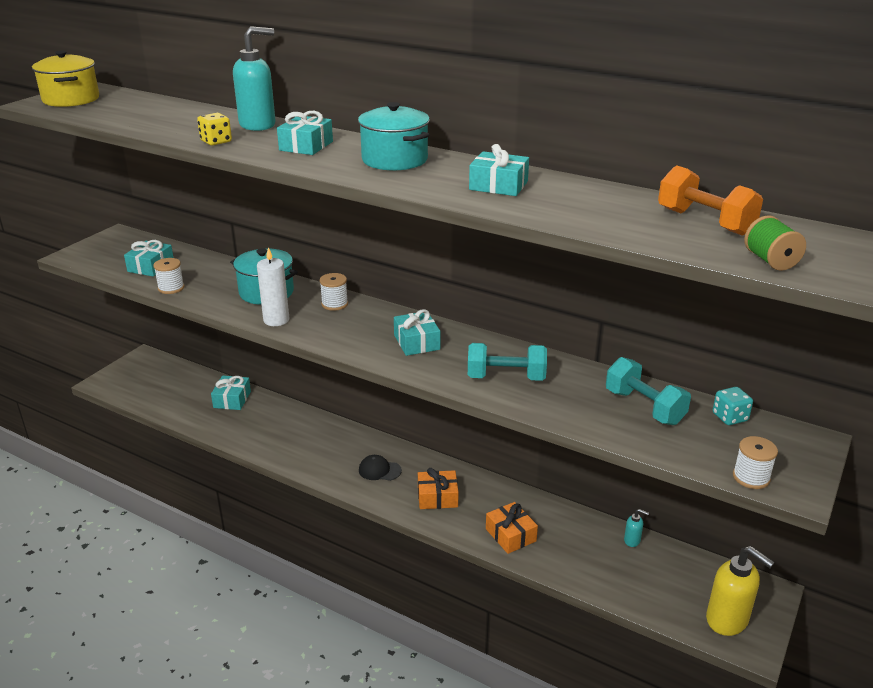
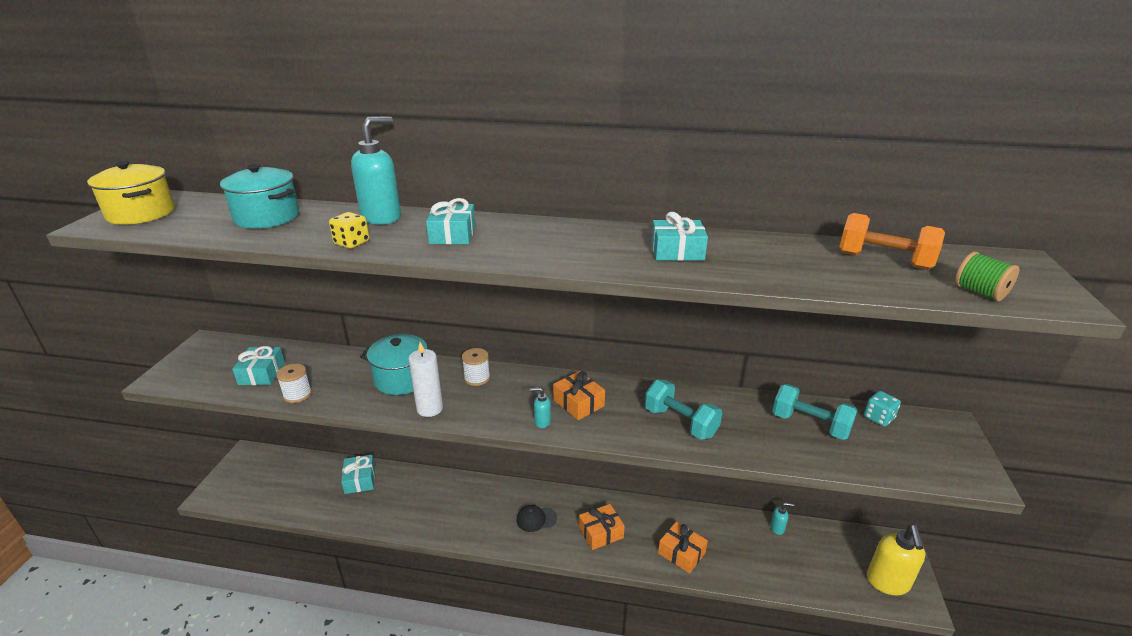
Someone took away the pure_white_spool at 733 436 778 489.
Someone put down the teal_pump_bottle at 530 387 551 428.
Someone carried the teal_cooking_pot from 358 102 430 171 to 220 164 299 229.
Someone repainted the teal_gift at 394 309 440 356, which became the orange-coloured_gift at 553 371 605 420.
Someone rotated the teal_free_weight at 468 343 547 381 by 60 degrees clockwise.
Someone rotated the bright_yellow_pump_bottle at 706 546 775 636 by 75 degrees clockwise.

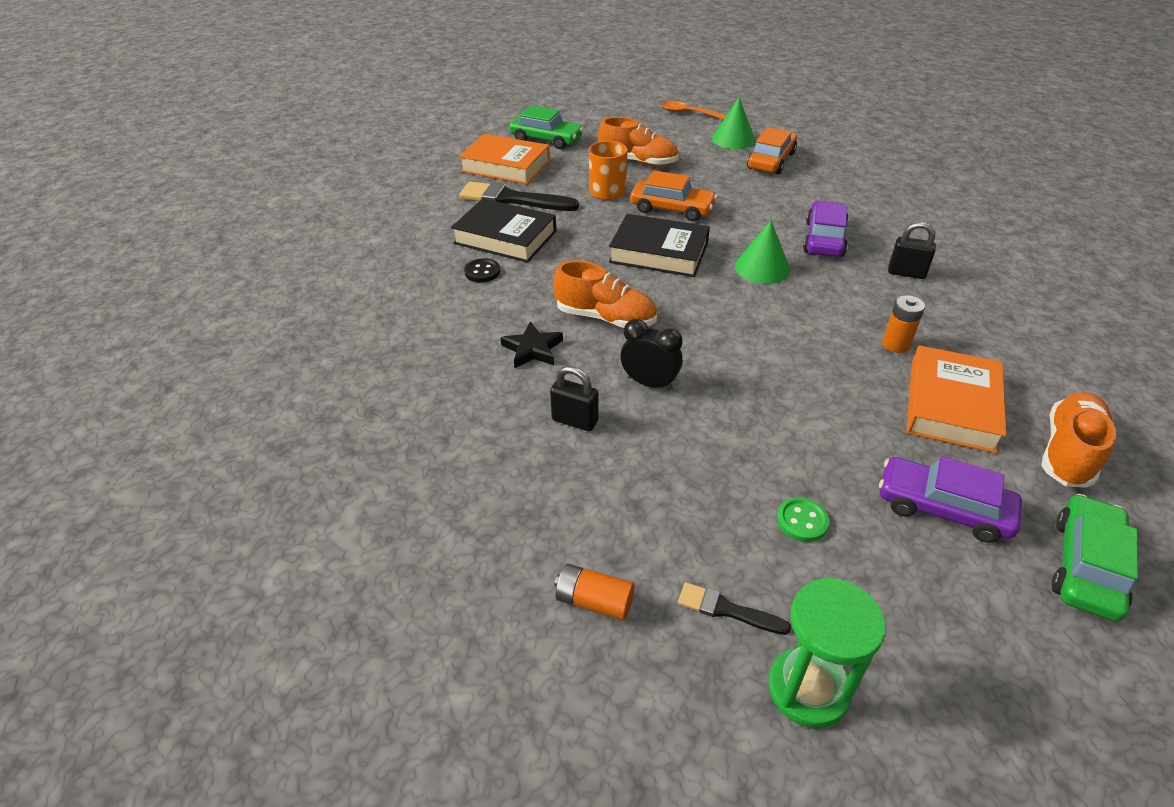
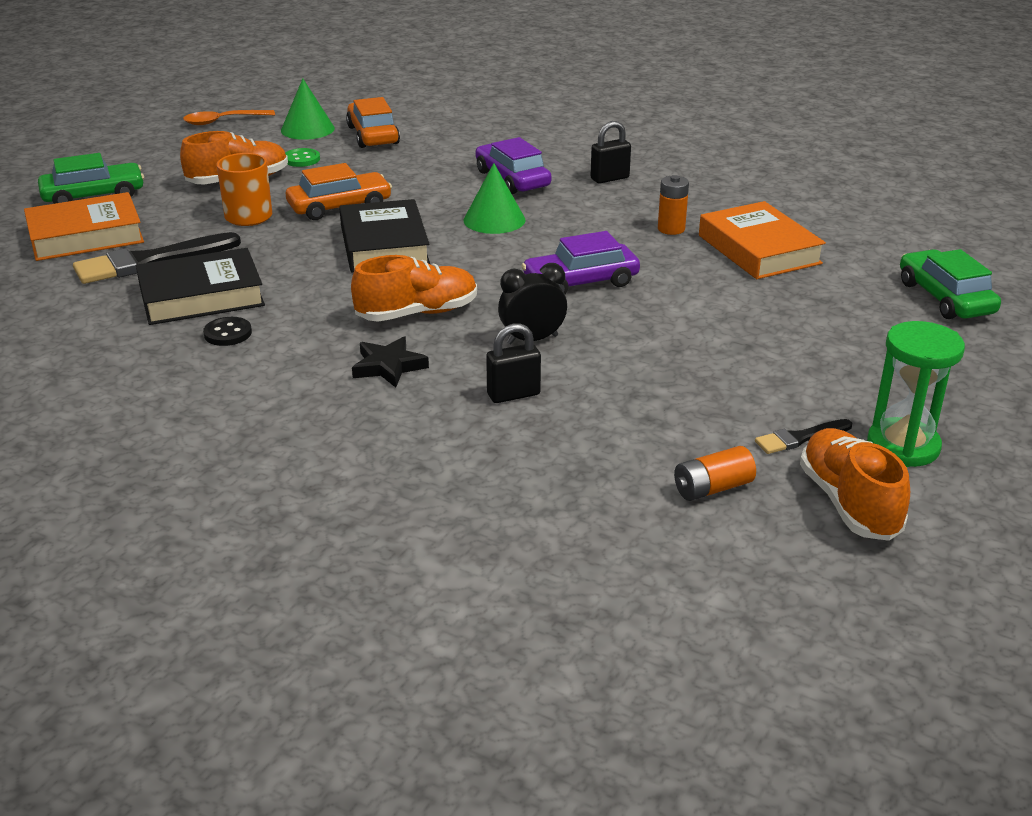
Someone carried the green_shirt_button from 777 497 830 542 to 285 148 320 167.
Someone carried the royal_purple_automobile from 879 456 1022 543 to 521 231 640 294.
Someone carried the orange-coloured_sneaker from 1042 392 1116 488 to 800 428 910 541.
Someone rotated the ebony_book at 609 214 710 277 by 75 degrees counterclockwise.

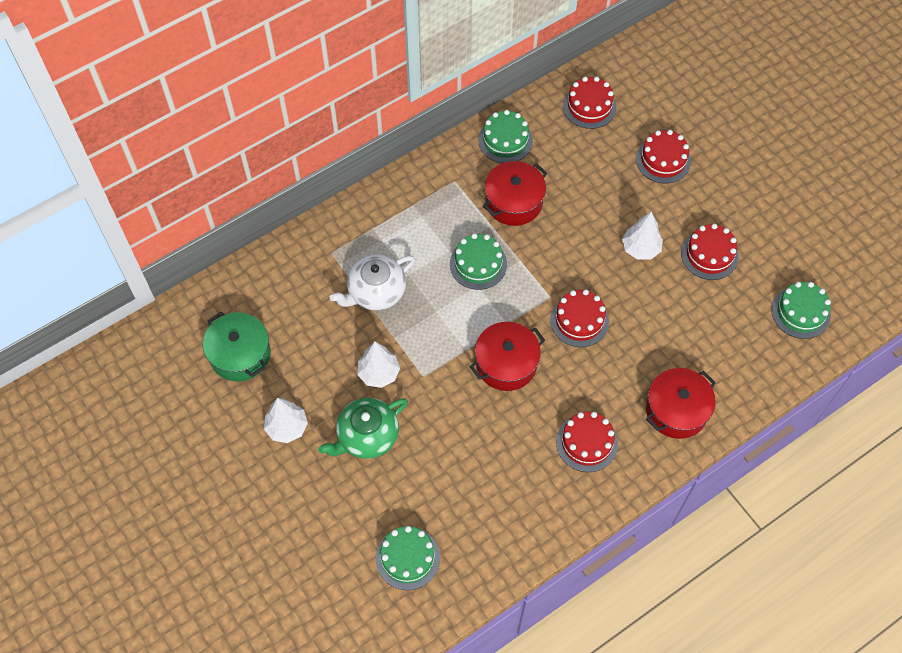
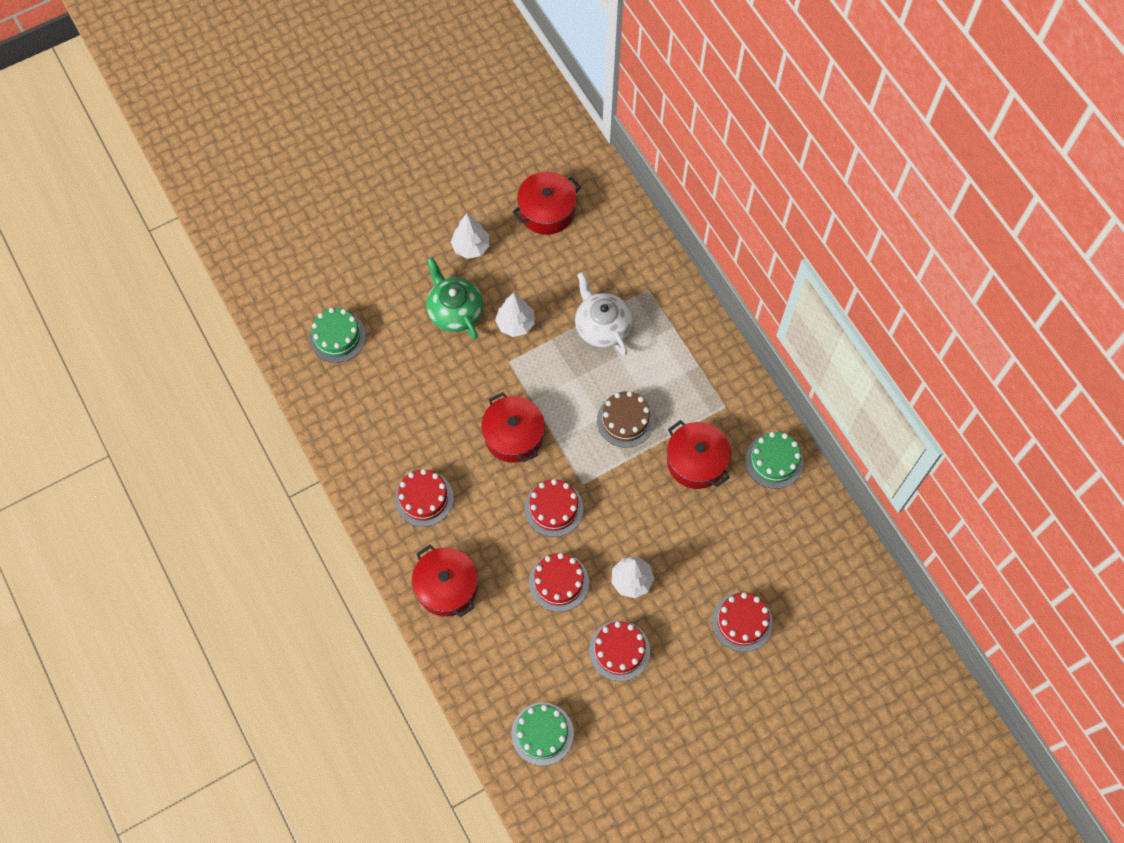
Someone carried the crimson_gateau from 563 77 616 129 to 529 553 589 612.
Someone repainted the green_cooking_pot at 203 312 271 381, which became the crimson_cooking_pot at 513 172 581 235.
Someone repainted the green_gateau at 450 233 507 290, which became the russet_gateau at 597 391 654 448.

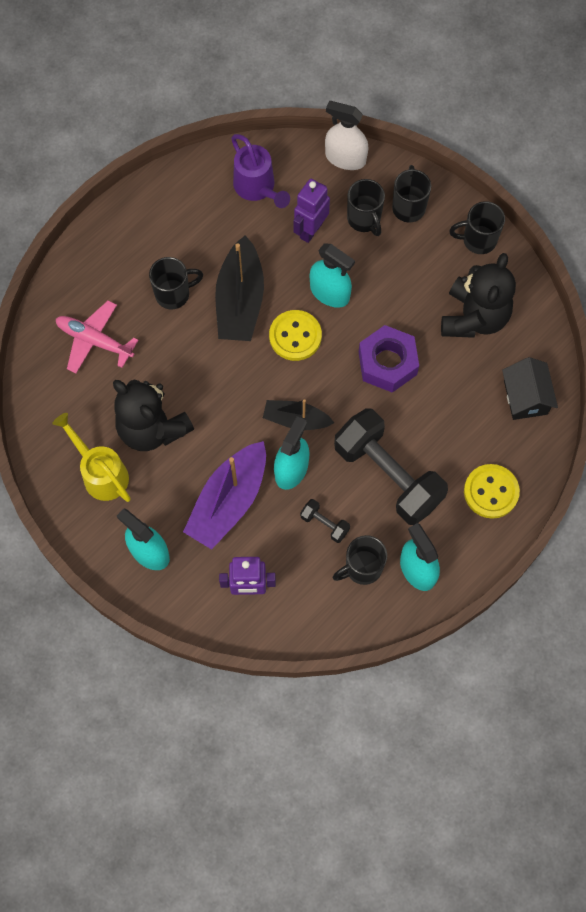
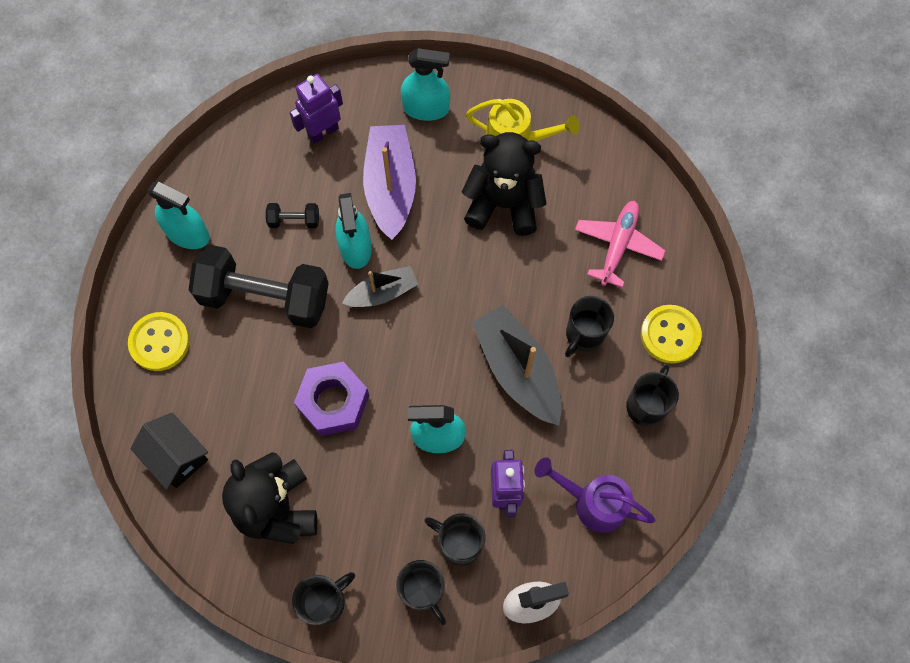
Someone carried the bright_yellow_shirt_button from 269 310 322 361 to 641 305 702 364.
Someone carried the ebony_tea_mug from 333 535 387 585 to 626 364 679 427.
Someone rotated the rose-pink_plane at 56 301 138 373 by 60 degrees counterclockwise.

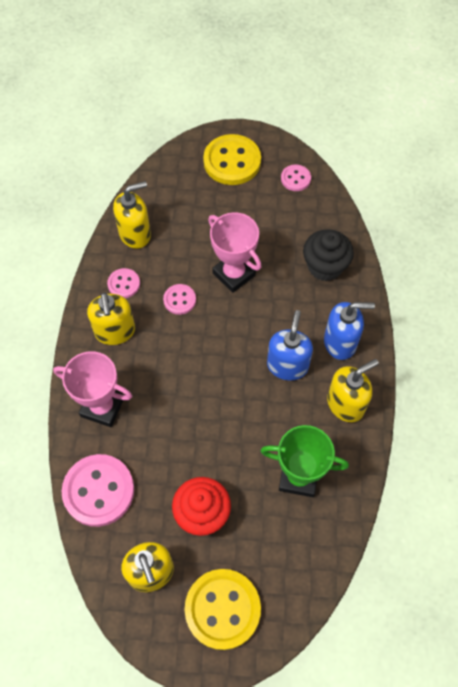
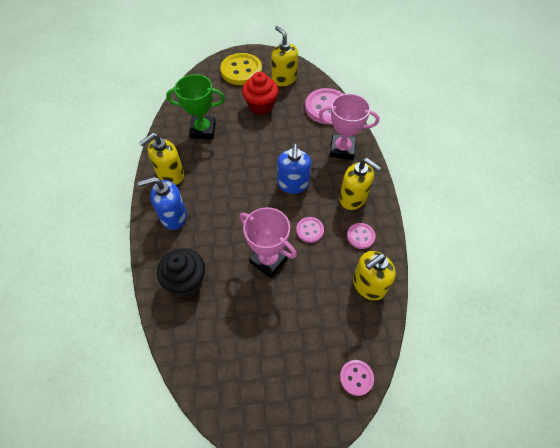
Someone took away the bright_yellow_shirt_button at 203 134 261 185.
Someone carried the royal_blue_pump_bottle from 267 310 313 381 to 277 144 311 194.
Someone carried the rose-pink_shirt_button from 281 165 311 191 to 340 360 374 396.
Someone rotated the bright_yellow_pump_bottle at 87 292 135 345 by 150 degrees clockwise.

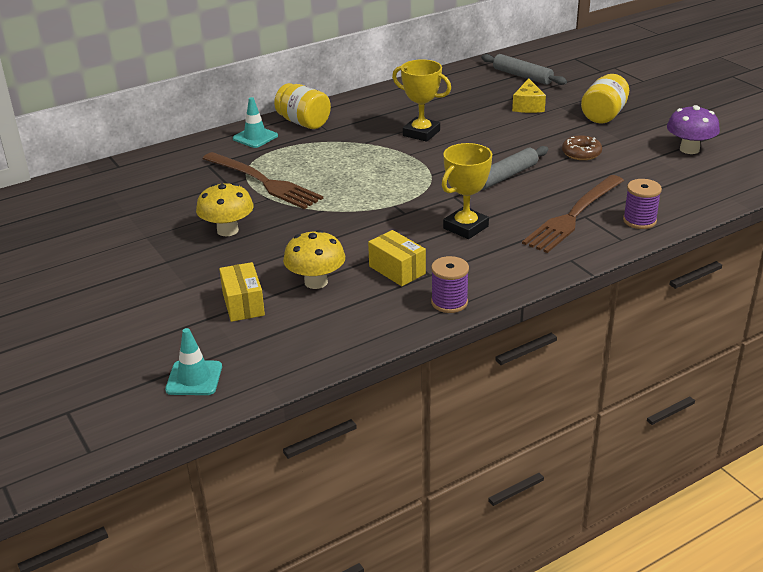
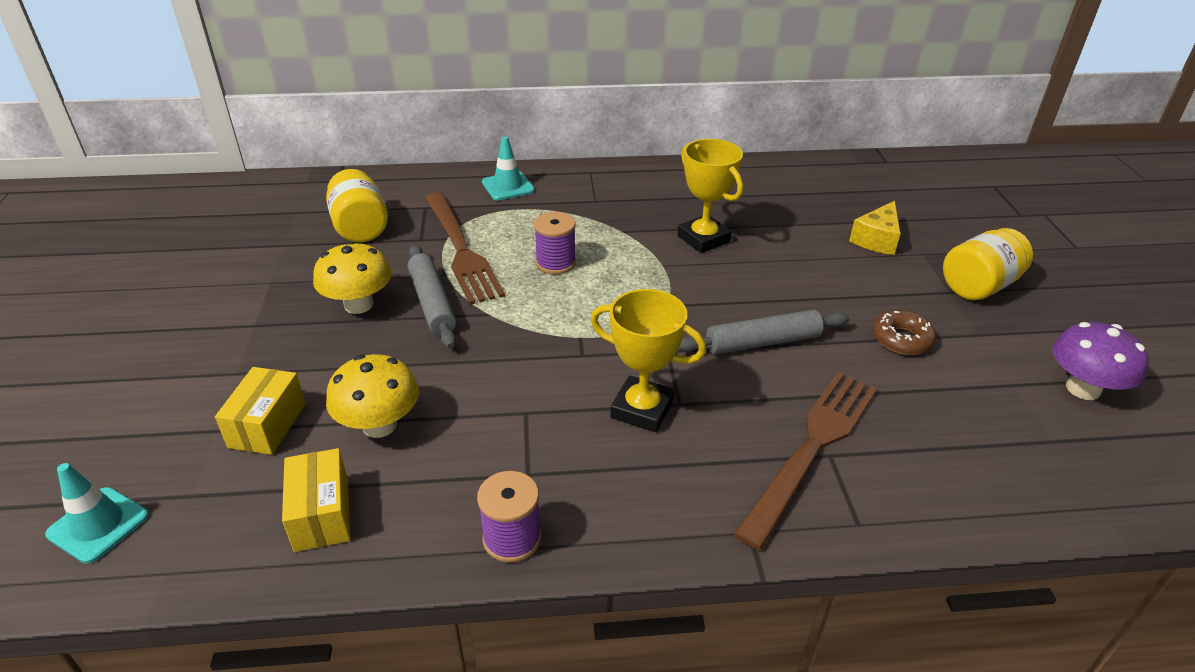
Someone carried the bright_yellow_jar from 274 83 331 129 to 326 169 388 242.
Someone carried the bright_yellow_box from 368 230 426 286 to 282 448 350 552.
Someone carried the grey_dough_roller from 481 54 567 85 to 408 245 457 348.
Someone carried the royal_purple_spool from 623 179 662 229 to 534 212 576 274.
Someone rotated the bright_yellow_prize_cup at 442 143 492 239 by 45 degrees clockwise.
Someone rotated the russet_table_fork at 522 175 624 253 by 150 degrees clockwise.

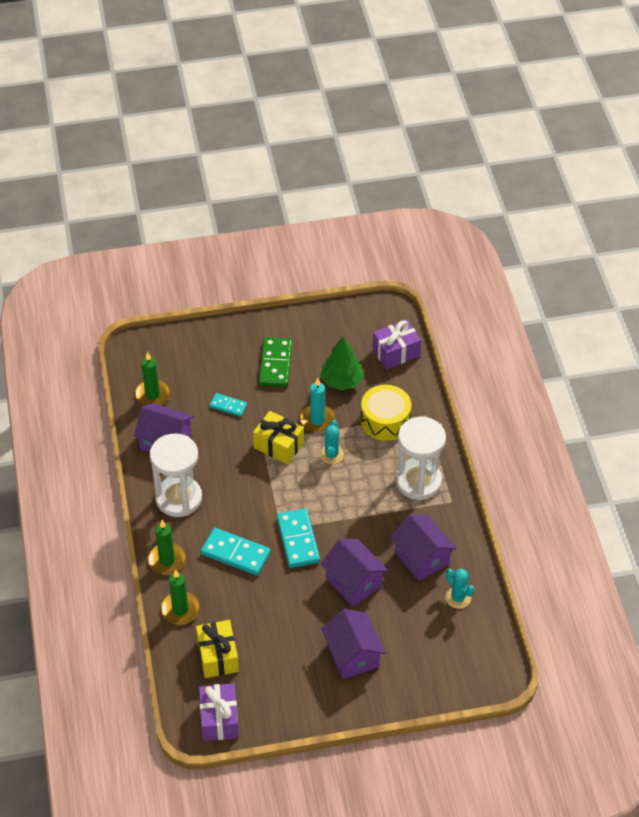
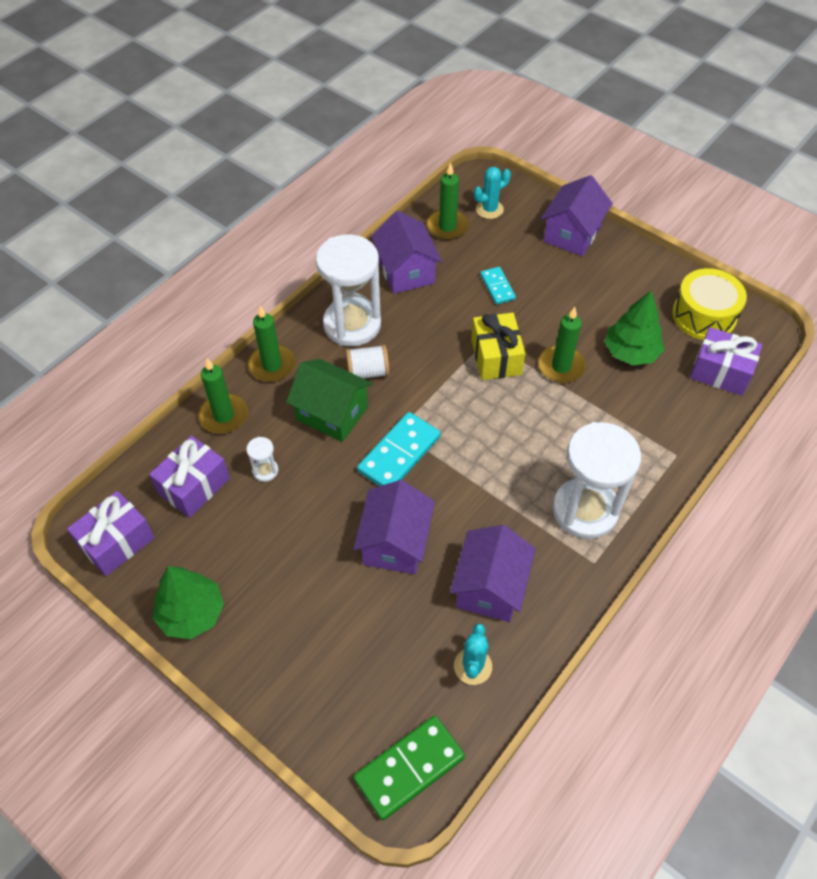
Someone put down the green_fir_tree at 153 566 224 639.
Someone put down the pure_white_sandglass at 246 437 278 482.
Someone put down the pure_white_spool at 346 345 389 379.
Someone carried the green_domino from 259 337 292 387 to 353 716 465 820.
Someone carried the teal_saguaro_cactus from 320 420 344 464 to 474 167 511 219.
Someone carried the royal_purple_house from 321 609 386 679 to 541 175 613 256.
Someone carried the bright_yellow_drum from 361 385 411 441 to 672 268 747 340.
Someone swapped the teal_domino at 201 528 271 575 for the green_house at 286 359 373 442.
Someone repainted the bright_yellow_gift at 196 620 239 678, which became the royal_purple_gift at 149 436 230 518.
Someone repainted the teal_pillar_candle at 300 377 336 433, which became the green_pillar_candle at 538 307 586 383.

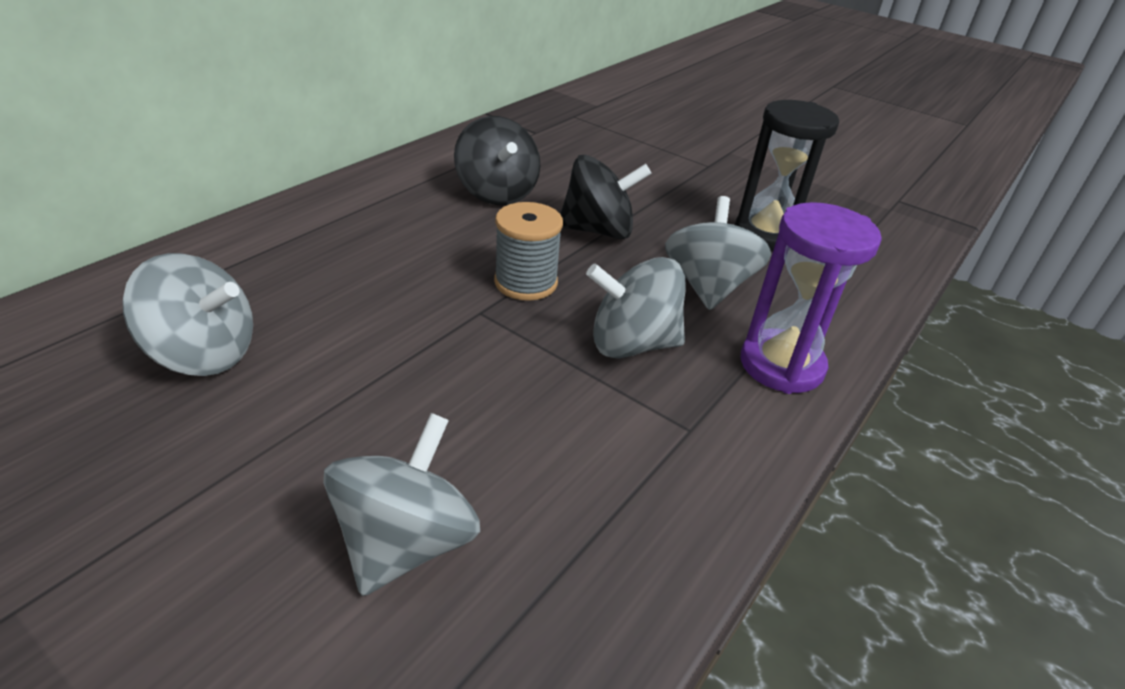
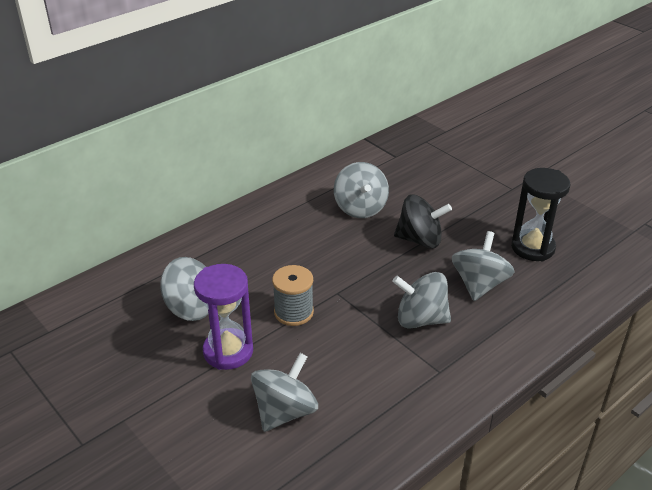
Someone carried the grey_spool from 494 202 563 301 to 272 265 314 326.
Someone carried the royal_purple_sandglass from 740 202 882 394 to 194 264 253 370.
Someone repainted the ebony_toy_top at 454 116 540 205, which became the grey_toy_top at 334 162 389 218.

